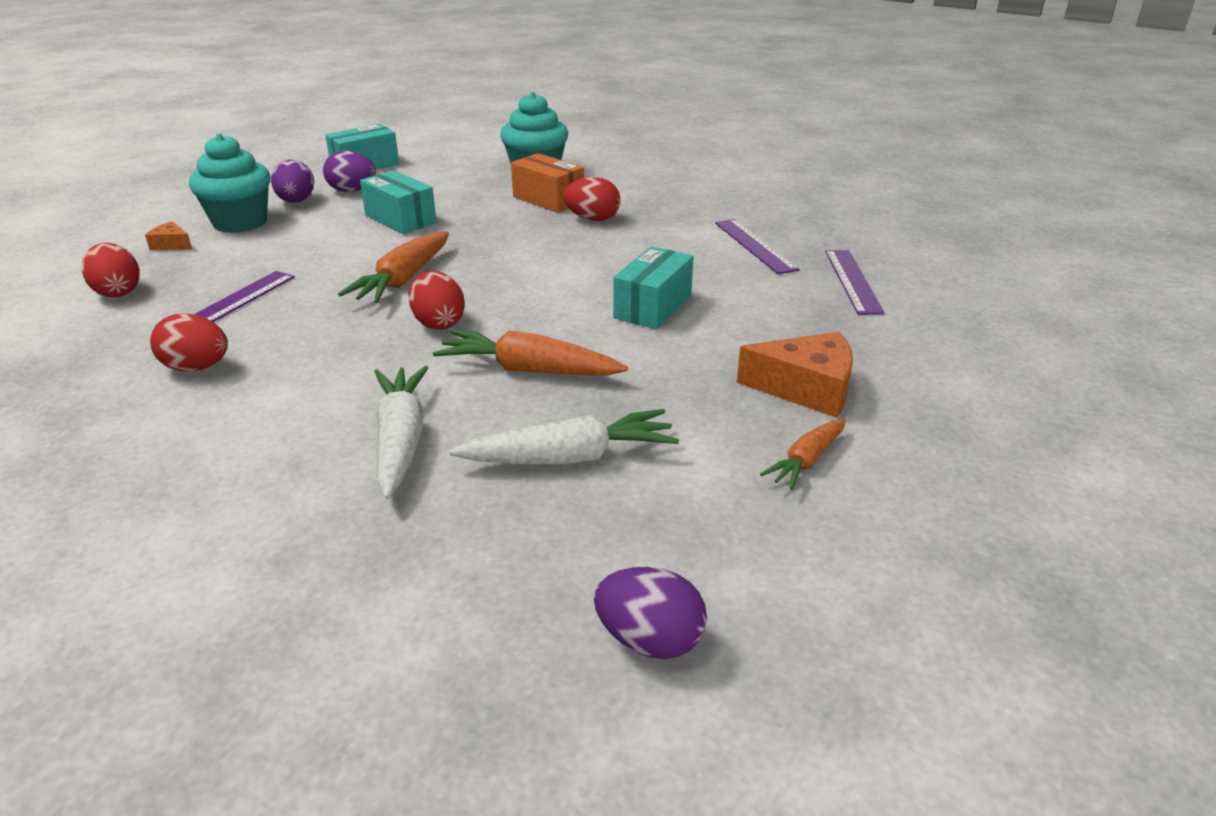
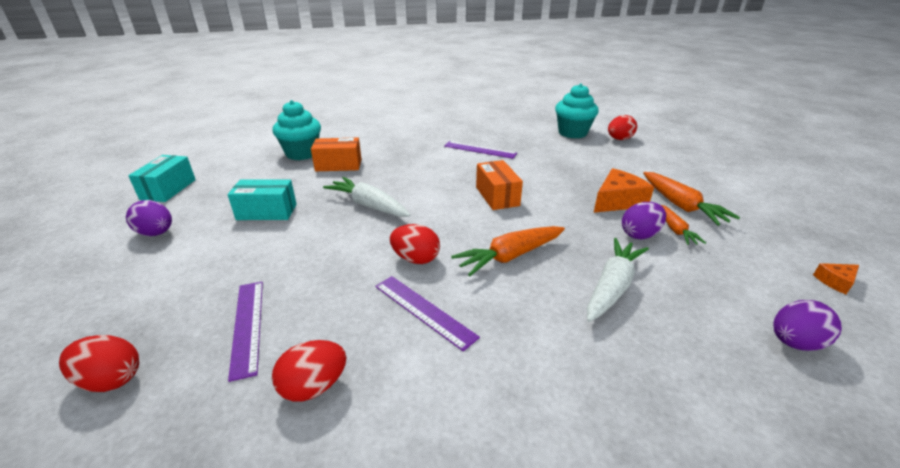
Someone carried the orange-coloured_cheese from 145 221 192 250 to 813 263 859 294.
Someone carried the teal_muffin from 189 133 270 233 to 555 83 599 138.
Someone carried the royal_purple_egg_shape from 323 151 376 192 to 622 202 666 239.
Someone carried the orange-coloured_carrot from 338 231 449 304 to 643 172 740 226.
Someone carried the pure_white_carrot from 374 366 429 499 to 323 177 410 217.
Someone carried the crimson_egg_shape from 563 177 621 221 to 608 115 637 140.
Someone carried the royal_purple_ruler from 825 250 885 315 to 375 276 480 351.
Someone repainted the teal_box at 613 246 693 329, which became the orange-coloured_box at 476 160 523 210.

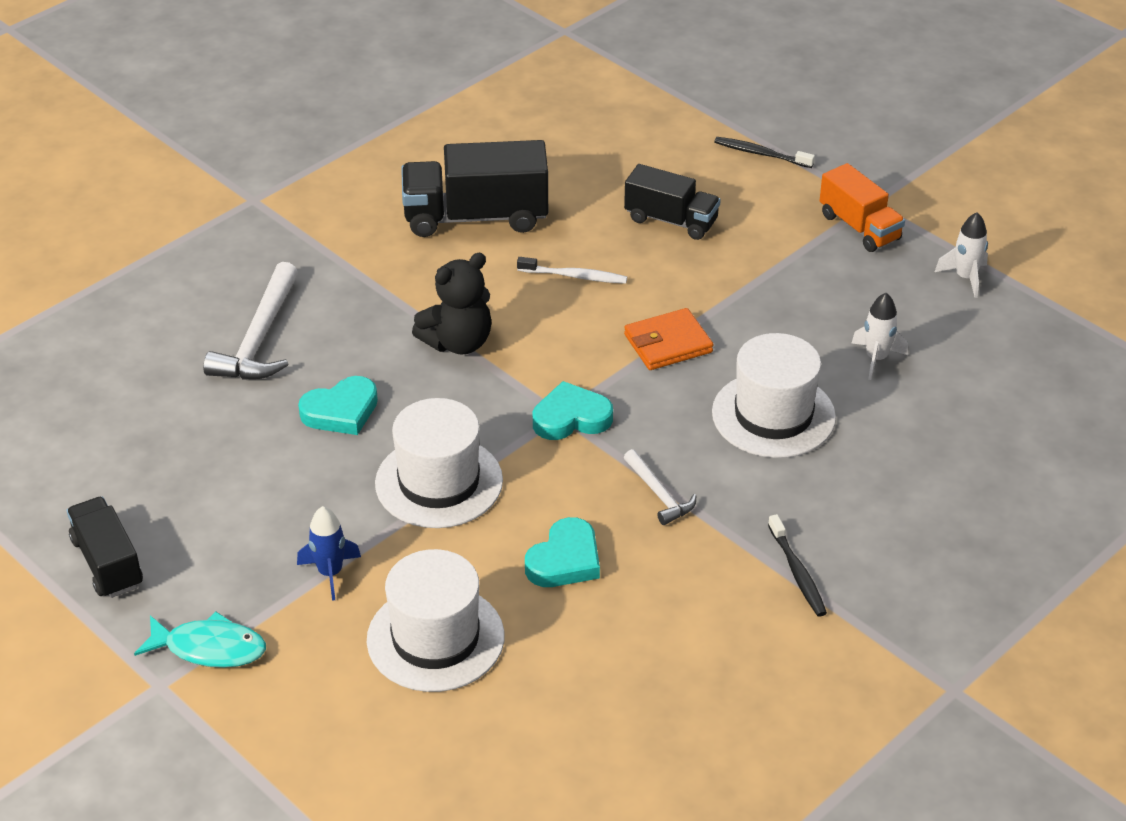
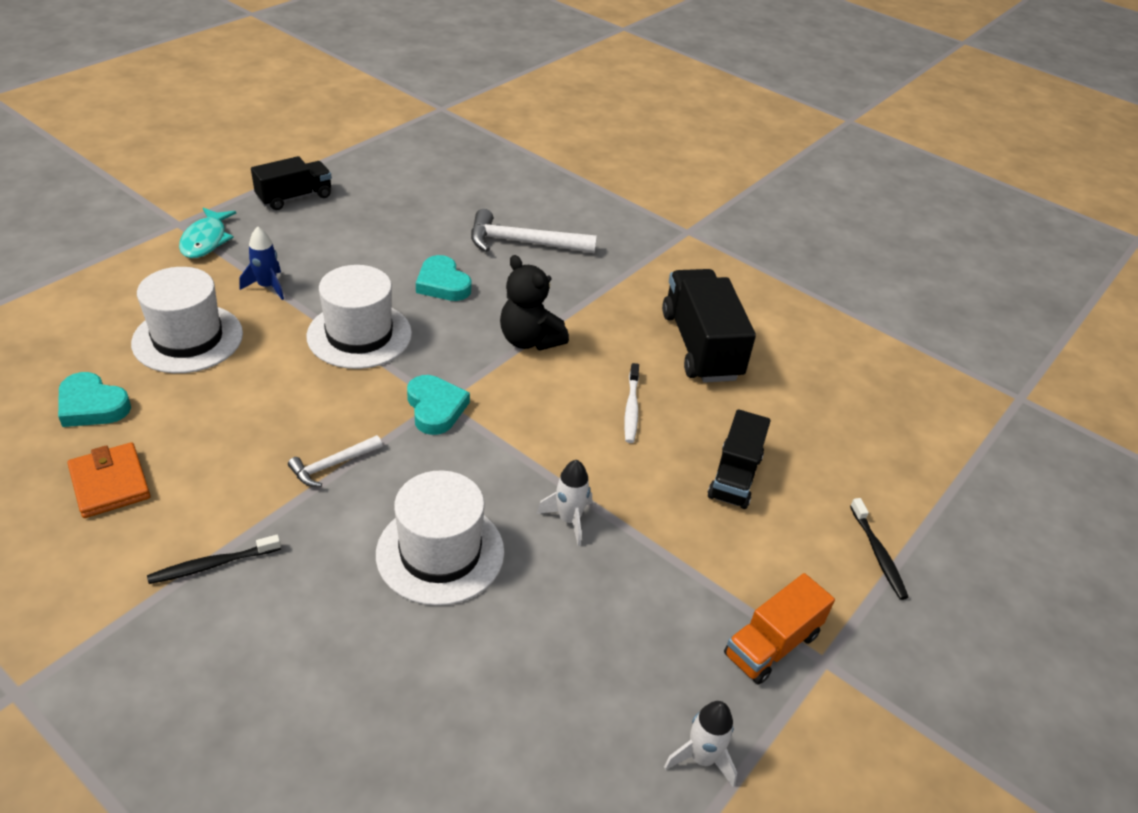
Someone carried the teal_heart_shape from 525 517 600 587 to 58 372 131 427.
Someone carried the orange-coloured_wallet from 624 308 714 370 to 67 442 151 518.
Someone carried the pure_white_spaceship from 852 293 908 380 to 537 460 592 546.
Someone rotated the ebony_tooth_brush at 714 137 815 168 by 150 degrees clockwise.

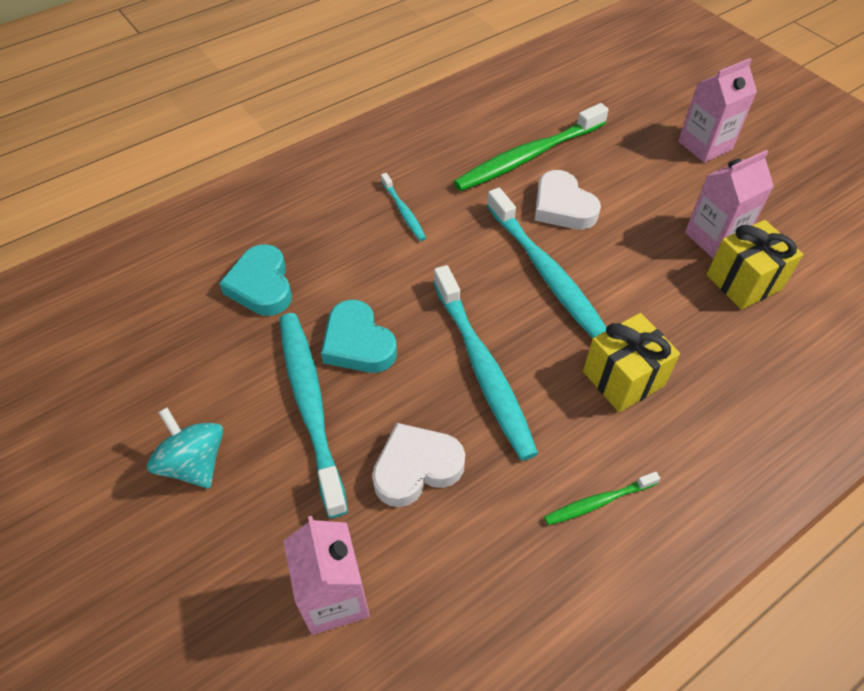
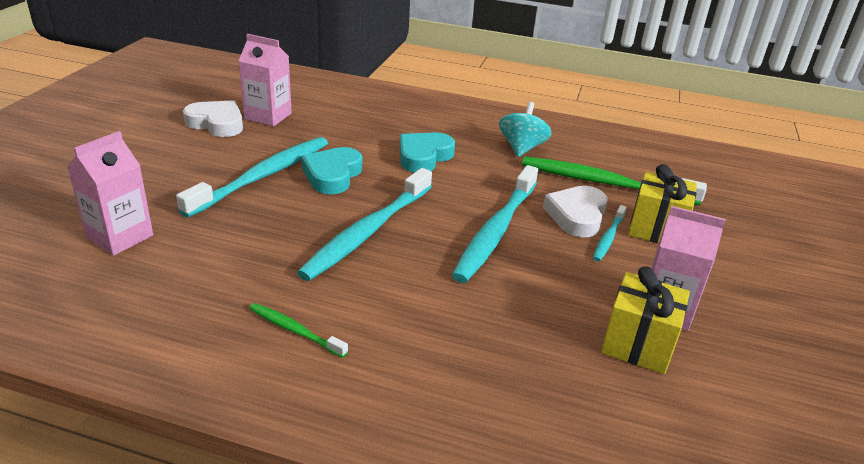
Someone carried the teal_toy_top from 147 407 223 488 to 499 102 552 157.
Someone carried the teal_heart_shape from 219 244 292 316 to 400 132 455 173.
Someone carried the pure_white_heart_shape from 372 423 465 507 to 183 100 243 137.
Someone carried the teal_tooth_brush from 381 173 426 241 to 593 205 627 261.
Someone carried the bright_yellow_gift from 583 313 680 412 to 628 164 697 243.
Someone carried the rose-pink_juice_carton from 678 58 757 163 to 239 34 292 126.

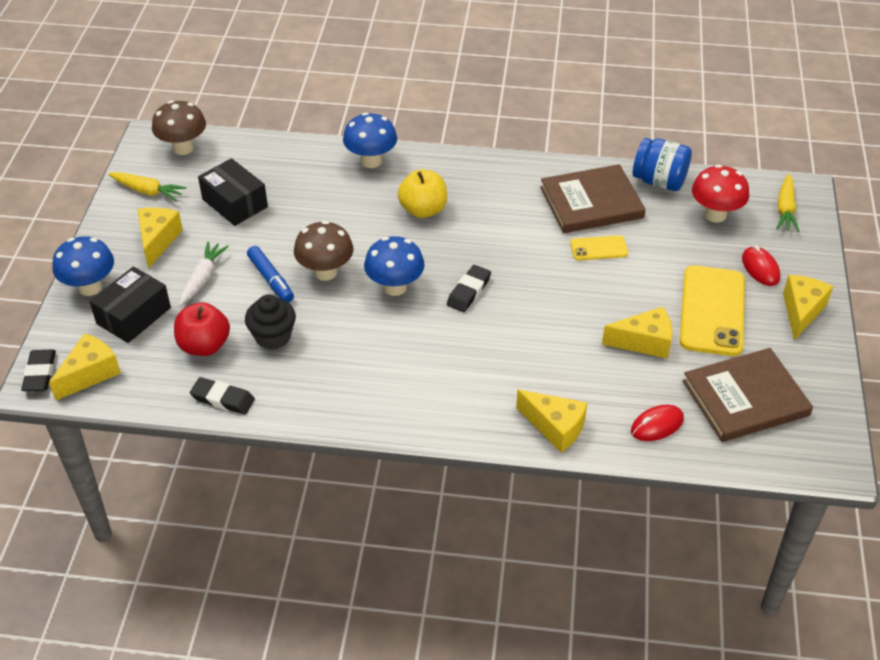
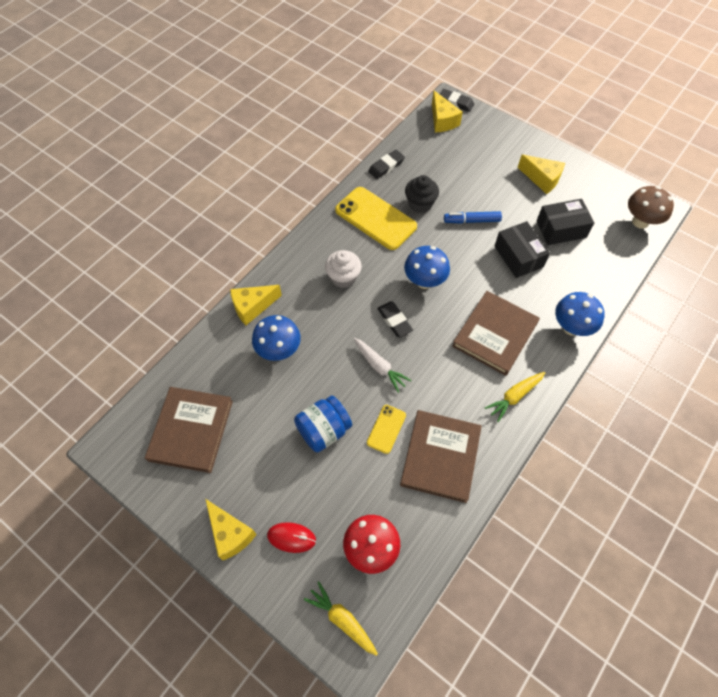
Someone took away the crimson_apple at 174 302 230 356.
Someone took away the russet_mushroom at 294 221 353 281.
Someone took away the bright_yellow_cheese at 602 307 672 359.
Someone took away the crimson_computer_mouse at 631 405 684 441.
Someone put down the pure_white_muffin at 325 250 362 288.
Someone carried the royal_blue_mushroom from 52 236 114 296 to 252 315 301 361.
Someone carried the ebony_box from 89 266 171 343 to 494 221 550 278.
Someone carried the bright_yellow_carrot from 108 172 187 201 to 485 372 545 422.
Someone carried the pure_white_carrot from 179 241 229 306 to 354 338 411 393.
Someone carried the royal_blue_jar from 633 138 692 191 to 294 396 352 452.
Someone carried the bright_yellow_mobile_phone from 680 265 745 356 to 335 187 417 250.
Someone swapped the bright_yellow_apple at 398 169 447 218 for the russet_book at 452 291 540 376.

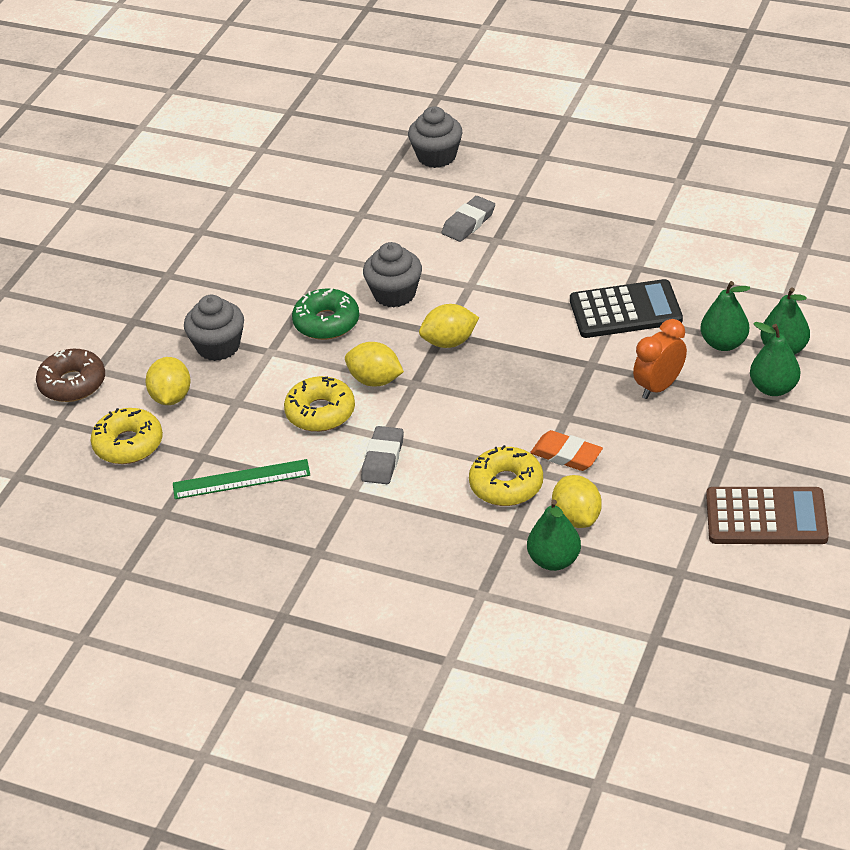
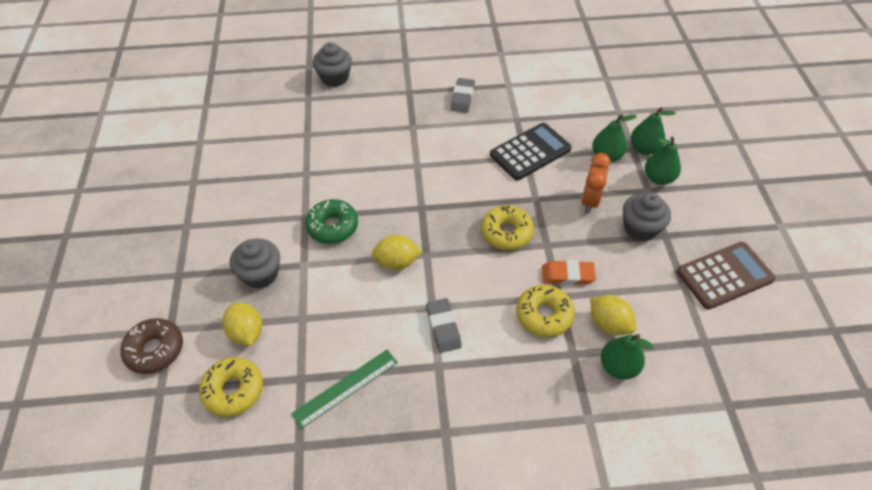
Someone took away the bright_yellow_toy_lemon at 419 304 479 348.
Someone carried the bright_yellow_donut from 284 376 355 432 to 481 205 534 250.
Someone carried the grey_muffin from 363 242 422 308 to 623 192 671 241.
Someone carried the grey_gum_eraser from 441 196 495 242 to 451 78 475 113.

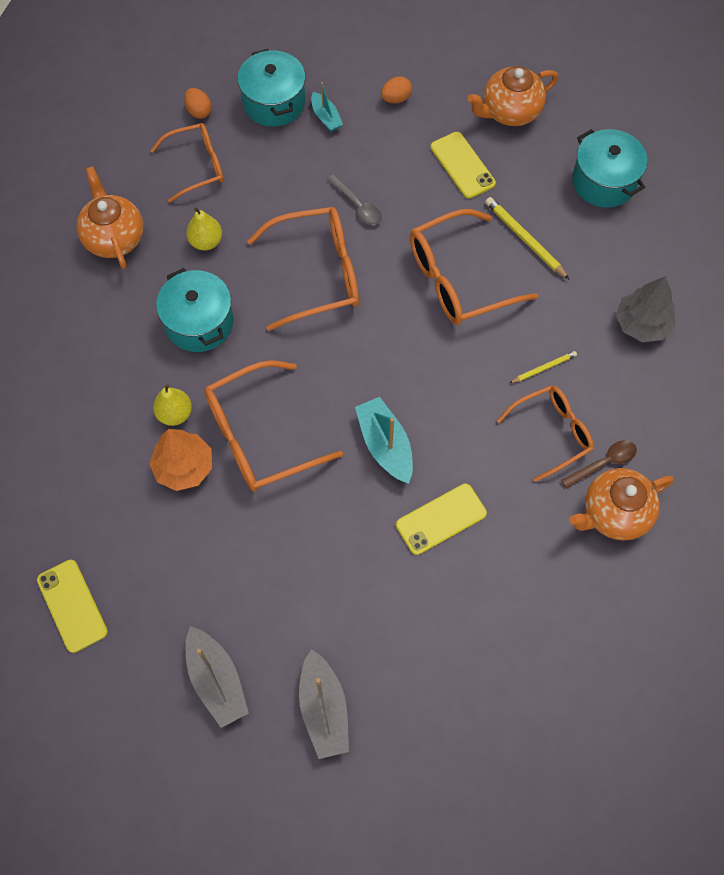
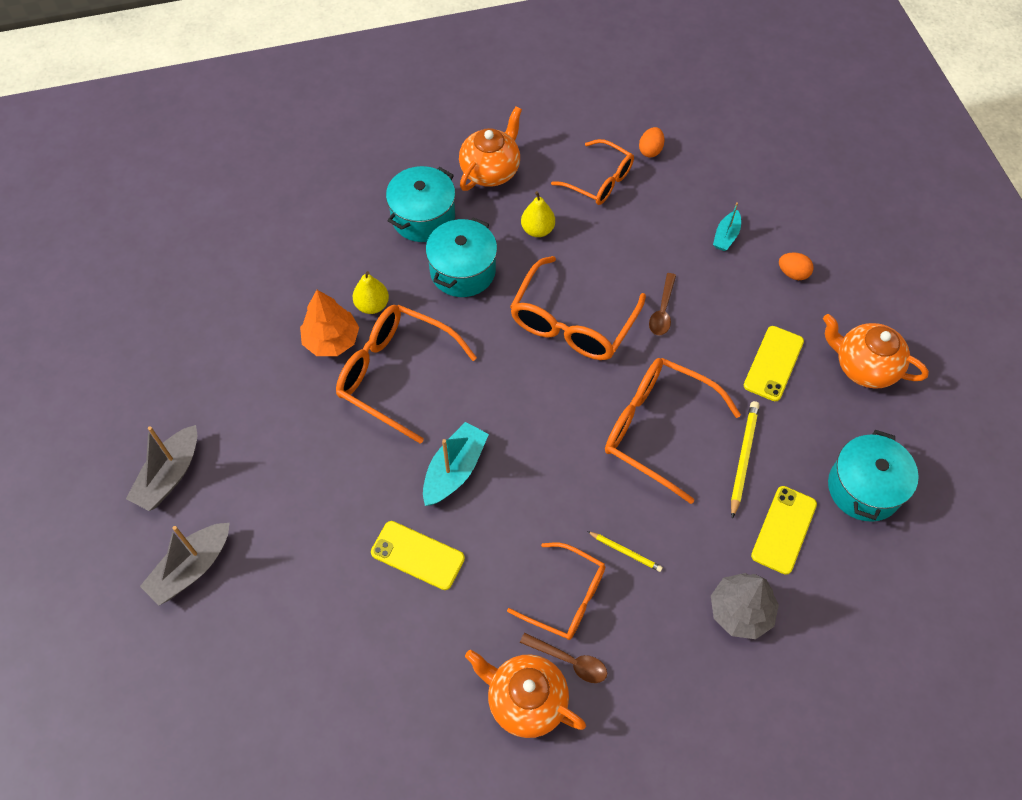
Someone carried the bright_yellow_mobile_phone from 37 560 108 653 to 751 486 817 575.
Someone carried the teal_cooking_pot from 238 49 306 127 to 386 166 455 242.
Someone repainted the grey_tablespoon at 327 174 382 225, which became the russet_tablespoon at 649 273 676 335.
Someone rotated the orange-coloured_glasses at 247 207 359 331 by 75 degrees clockwise.

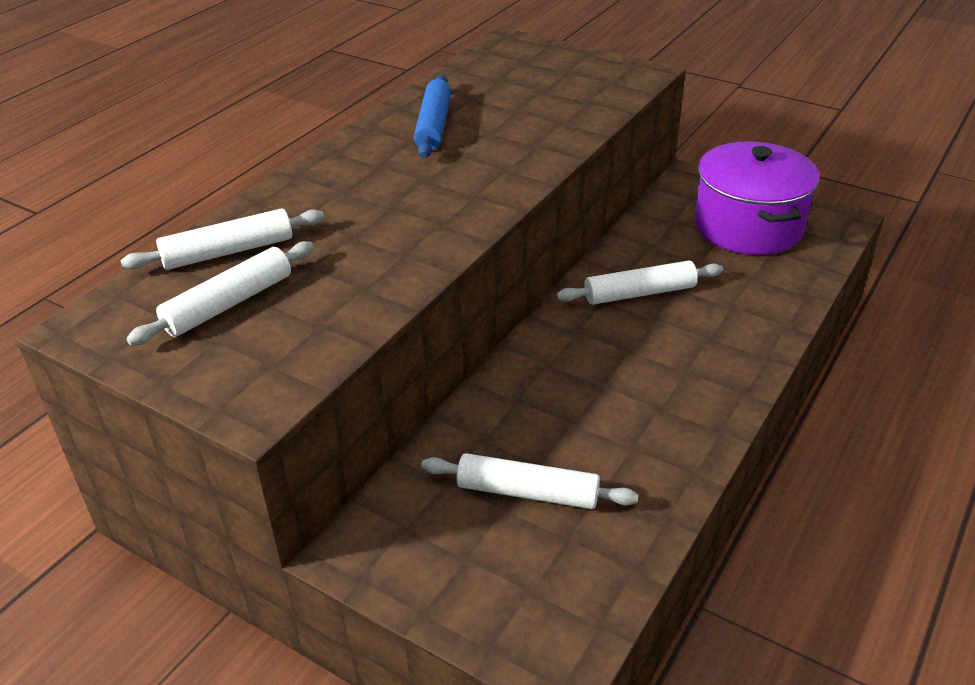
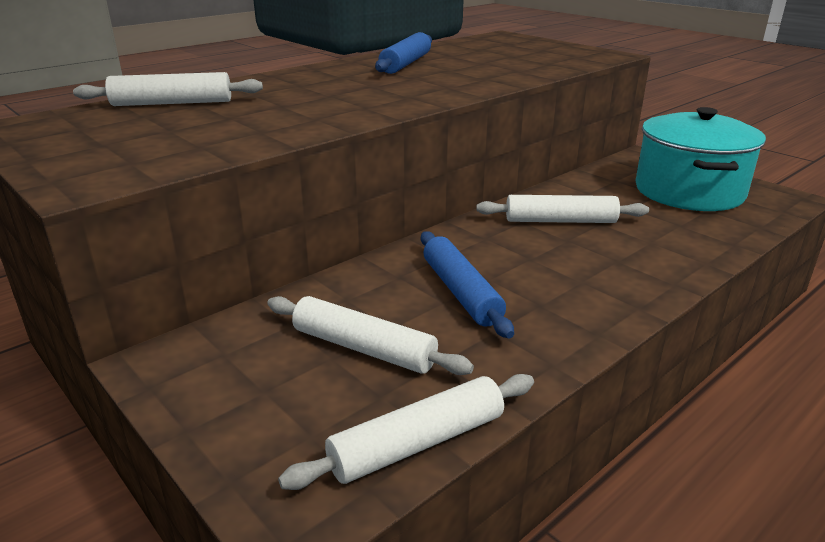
Someone put down the royal_blue_dough_roller at 421 231 514 338.
Someone carried the pure_white_dough_roller from 126 241 314 345 to 278 374 534 490.
Someone repainted the royal_purple_cooking_pot at 694 141 820 255, which became the teal_cooking_pot at 635 107 766 211.

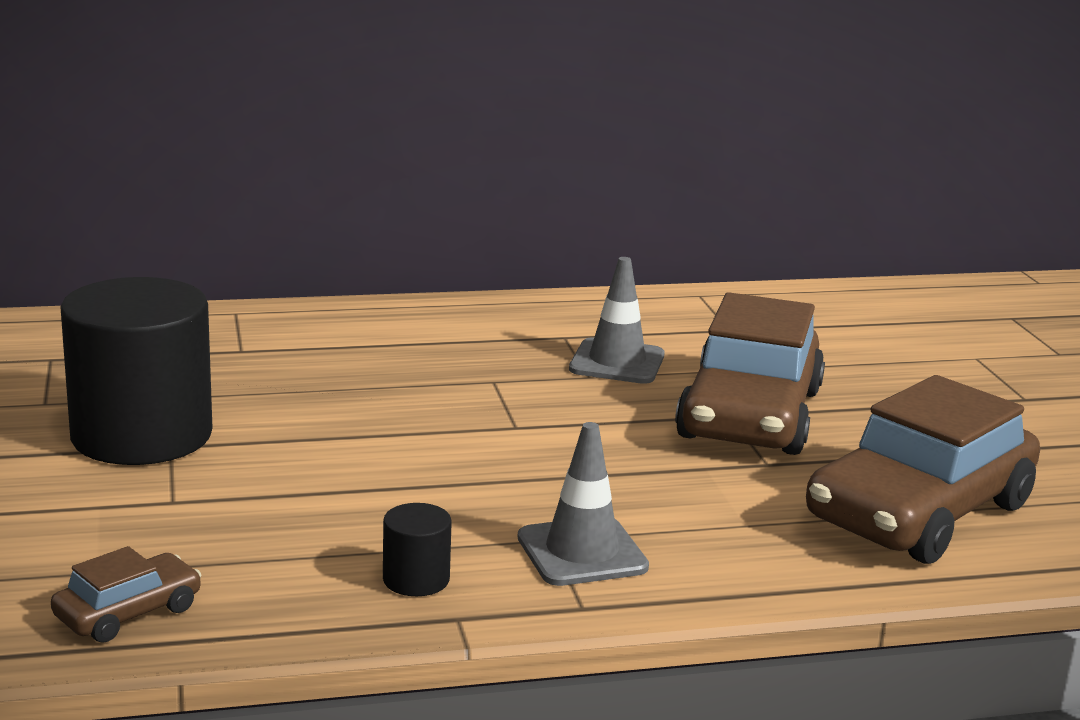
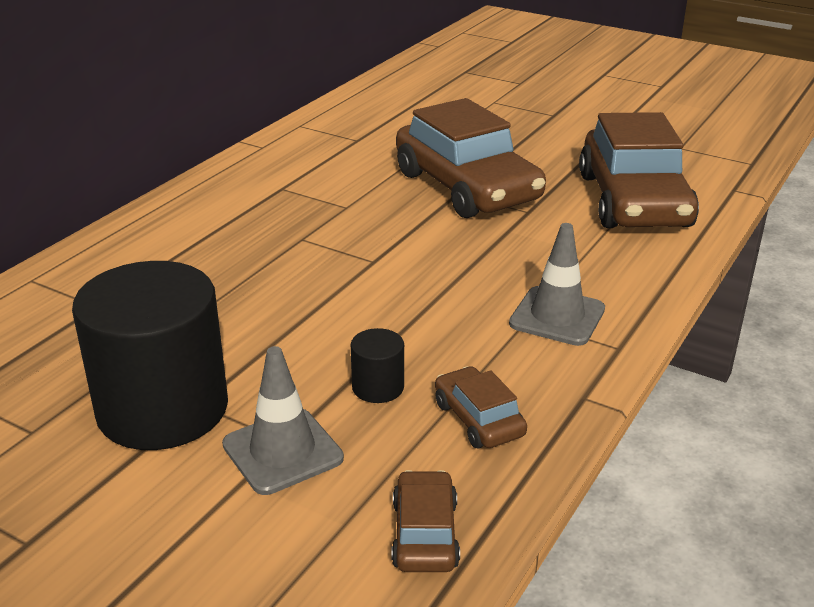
Someone put down the russet_automobile at 435 366 527 449.
Someone carried the ebony_cylinder_shape from 383 503 452 596 to 351 328 404 403.
Someone carried the grey_road_cone from 569 257 665 384 to 222 346 344 495.

